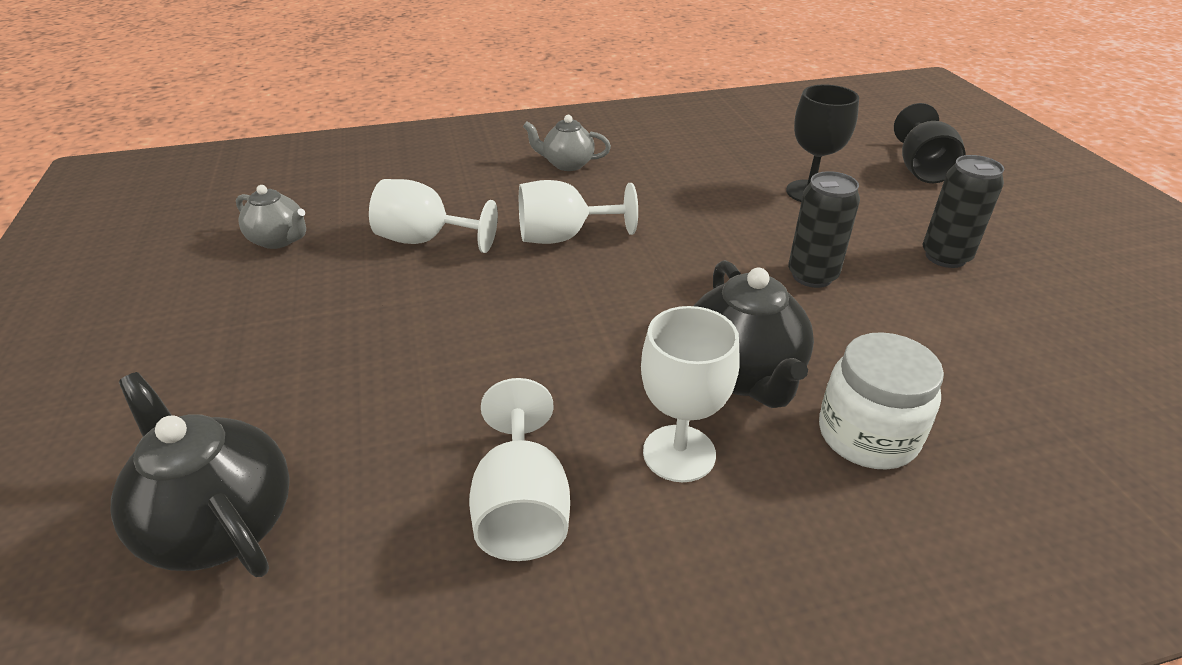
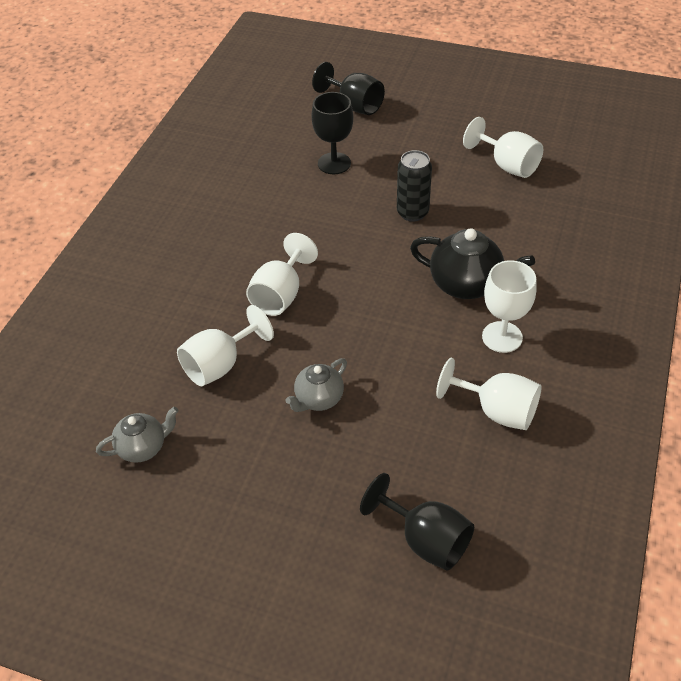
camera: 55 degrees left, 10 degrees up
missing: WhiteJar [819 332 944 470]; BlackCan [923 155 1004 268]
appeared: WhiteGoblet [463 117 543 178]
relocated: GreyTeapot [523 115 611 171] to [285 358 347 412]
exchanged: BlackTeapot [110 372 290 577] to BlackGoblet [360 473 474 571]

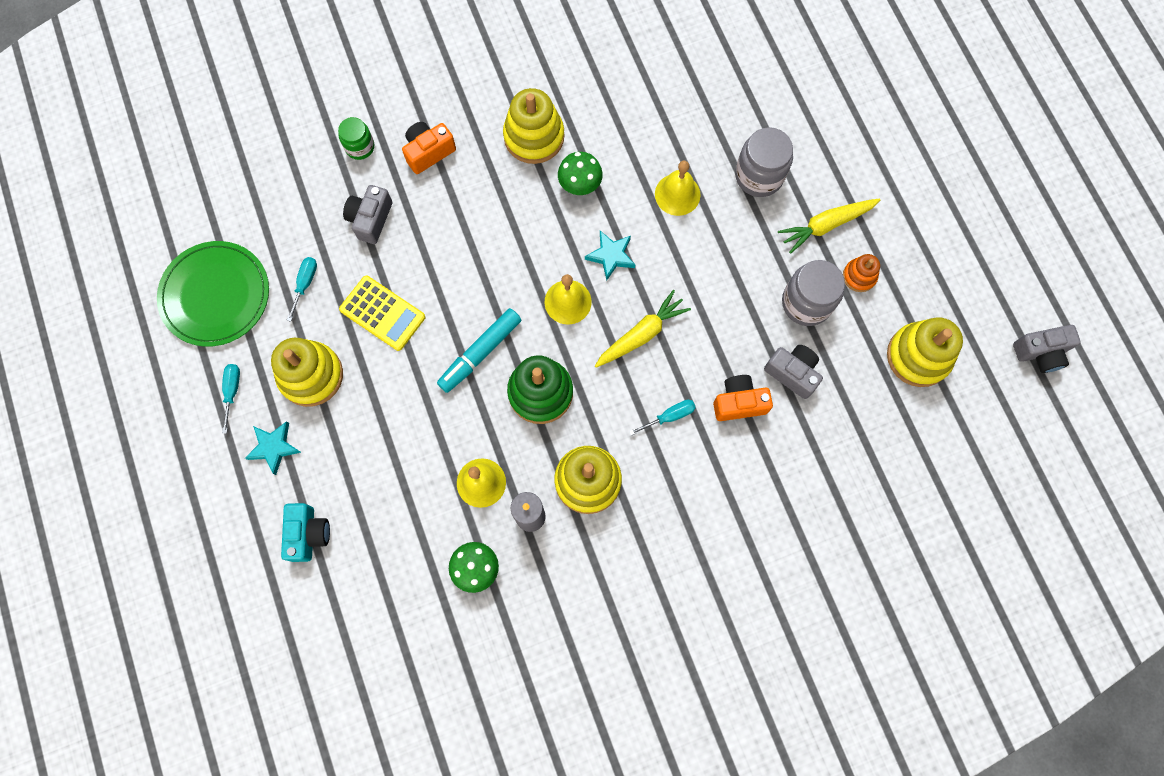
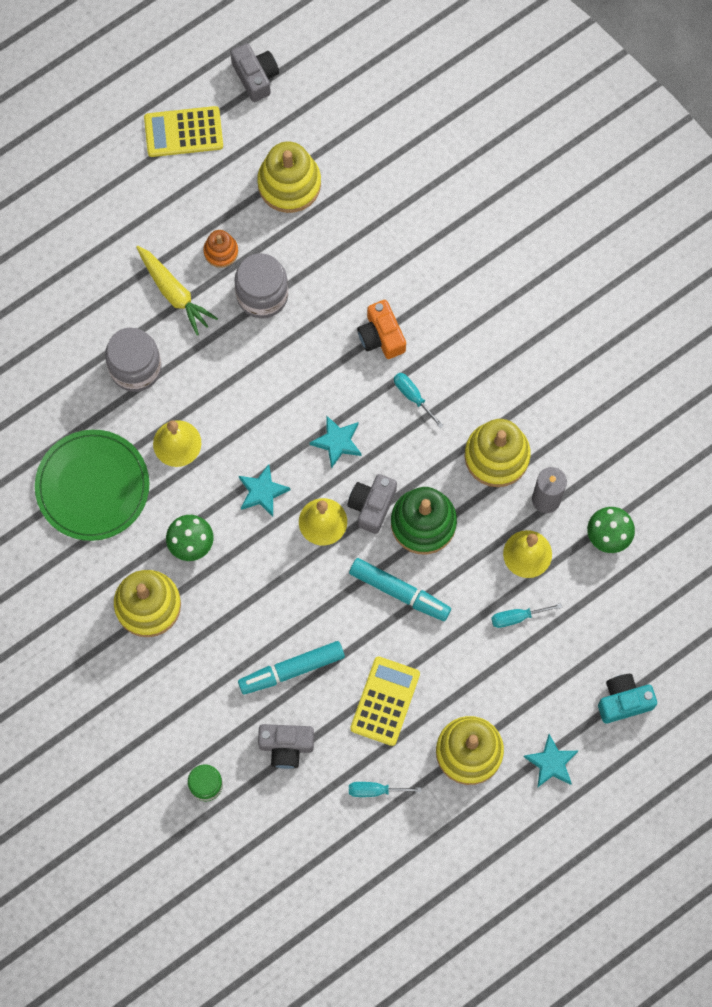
camera: 105 degrees left, 0 degrees up
missing: OrangeCamera [402 122 456 174]
appeared: YellowCalculator [144 106 223 157]; TurquoiseMarker [238 641 345 694]
relocated: GreenPlate [157 241 269 347] to [35 430 149 541]; TurquoiseScrewdriver [222 364 240 434] to [491 603 562 628]; GreyCamera [764 345 823 399] to [348 474 397 534]
exchanged: YellowCarrot [595 290 691 368] to TurquoiseStar [310 415 362 469]

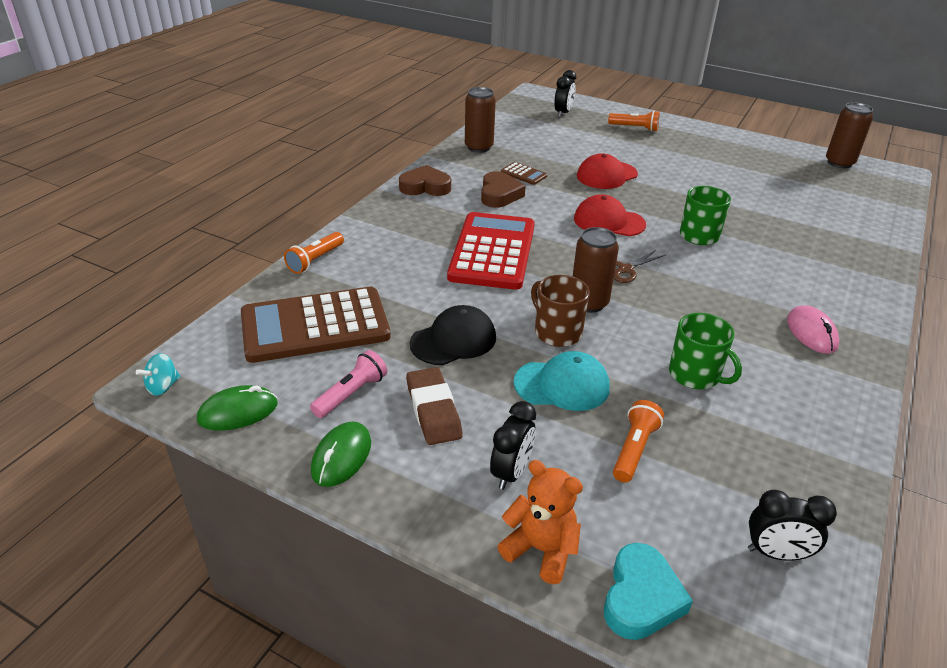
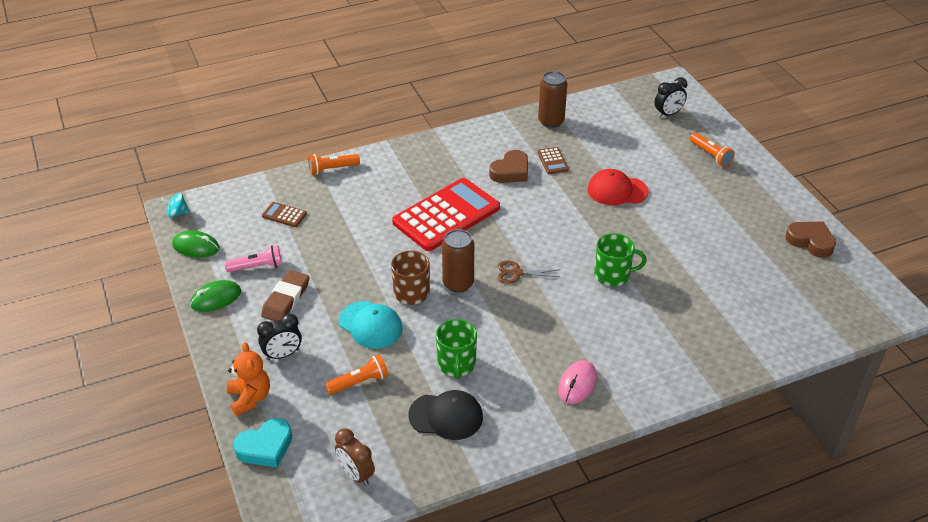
camera: 40 degrees right, 5 degrees up
missing: RedCap [574 194 646 236]; BrownCan [826 102 873 168]
relocated: BrownHeart [399 165 451 196] to [785 221 836 258]; BlackCap [410 305 496 365] to [408 390 483 440]
colour: BlackClock [748 490 837 561] to BrownClock [335 428 375 486]
size: BrownCalculator [241 287 391 363] = [262 202 307 227] x0.41

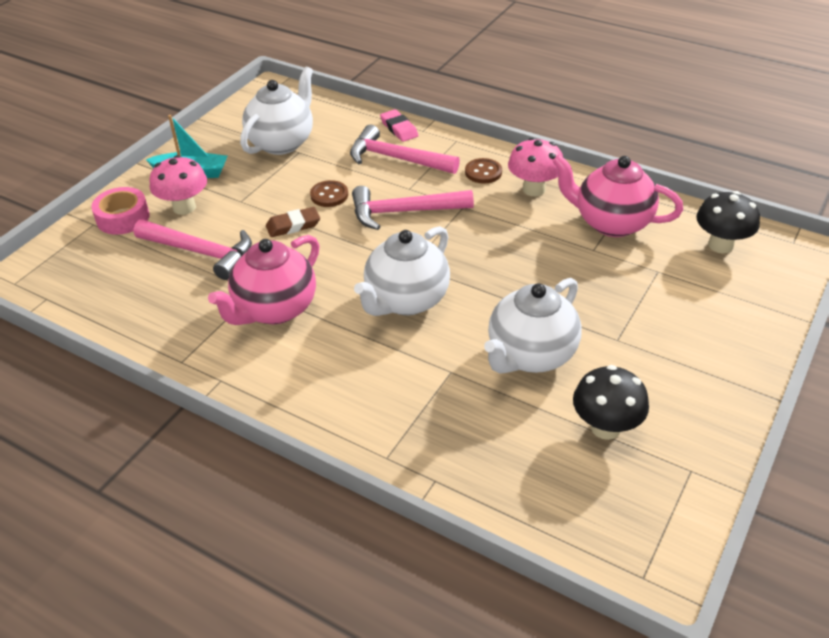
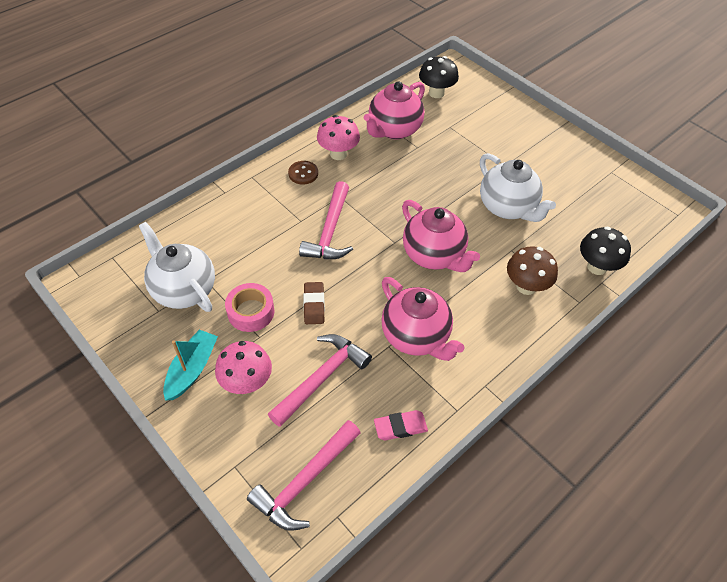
camera: 75 degrees left, 10 degrees up
missing: BrownButton [310 180 348 207]
appeared: BrownMushroom [507 246 558 295]
relocated: PinkTape [91 187 150 235] to [225 283 275 332]; PinkHammer [350 124 460 174] to [247 420 361 531]; PinkEraser [380 109 419 142] to [374 410 428 440]; BlackMushroom [573 365 649 440] to [580 226 631 275]
colour: WhiteTeapot [354 226 450 316] to PinkTeapot [402 200 480 272]

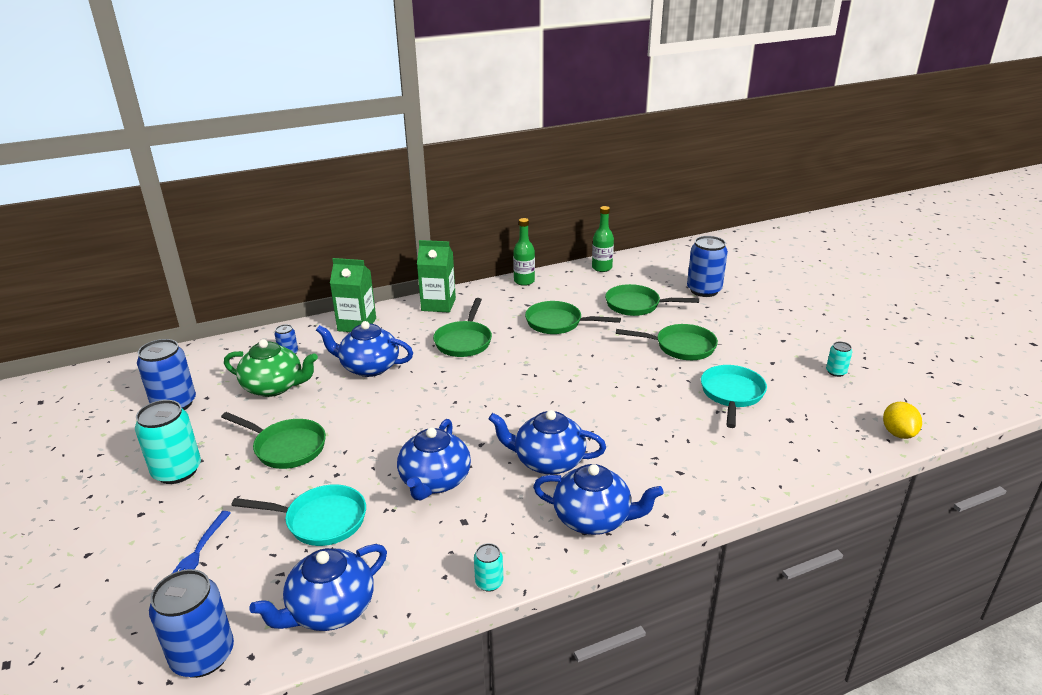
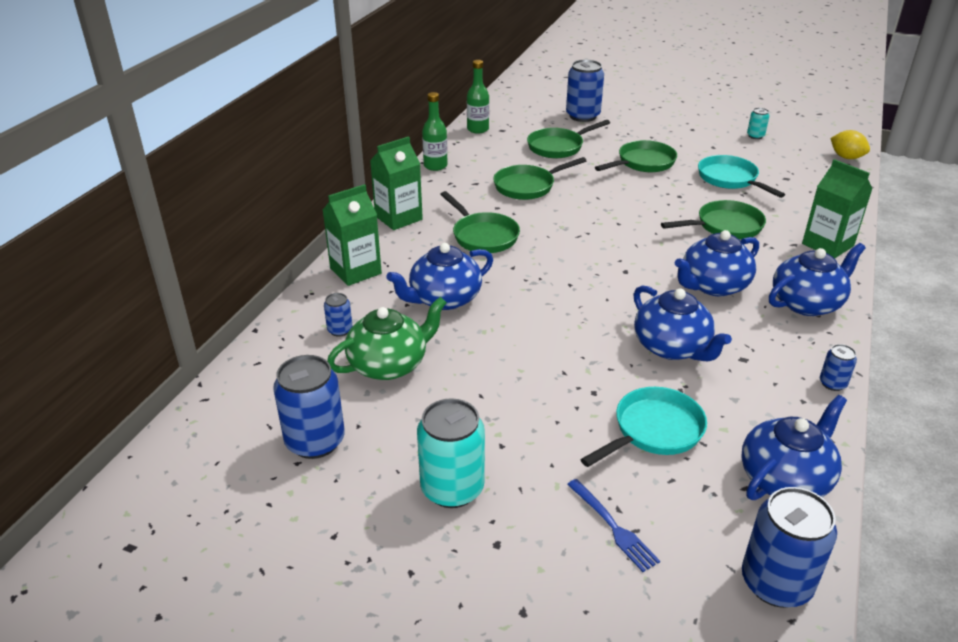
camera: 45 degrees left, 5 degrees up
appeared: GreenCarton [802 159 873 258]
relocated: GreenPan [221 412 326 469] to [661 200 766 239]
colour: TurquoiseCan [474 543 503 592] to BlueCan [820 344 857 391]
spun: BlueTeapot [249 544 387 631] = [741 395 847 500] 135 degrees counterclockwise

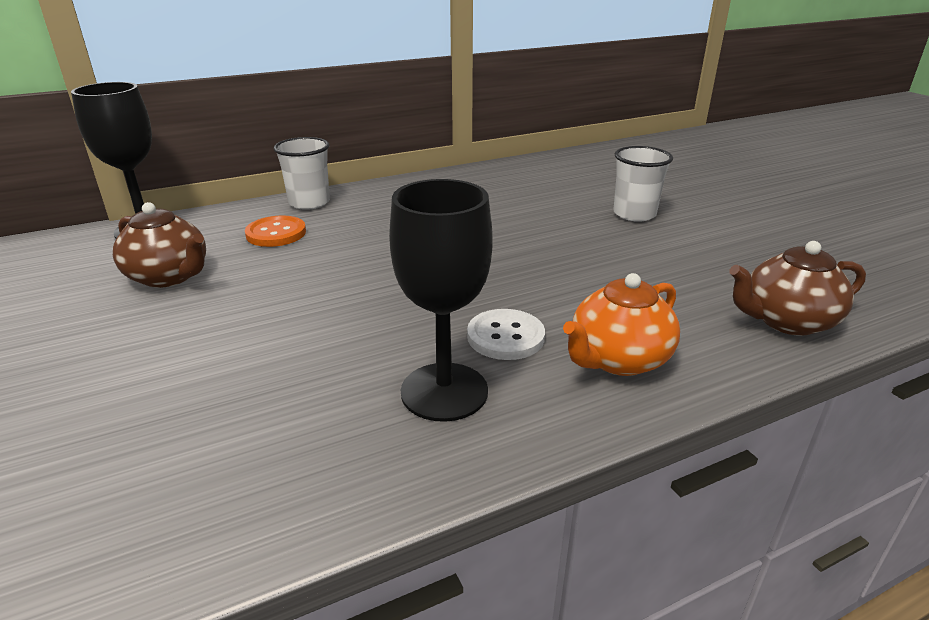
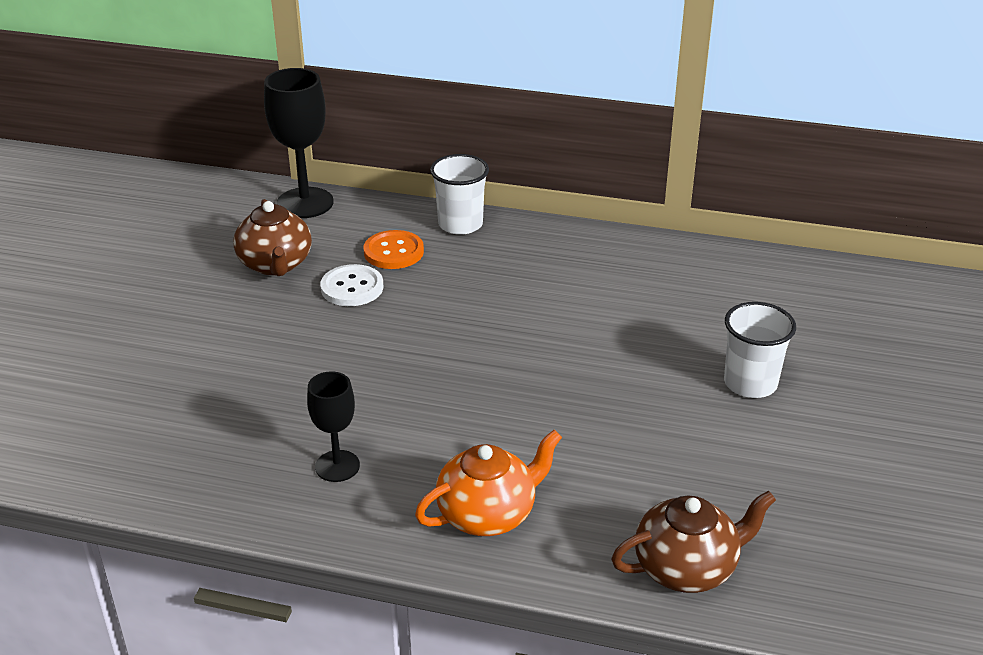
camera: 40 degrees right, 5 degrees up
relocated: WhiteButton [467 309 545 360] to [320 264 383 306]
spun: OrangeTeapot [563 273 680 376] = [415 430 562 536] 150 degrees clockwise; BrownTeapot [729 241 866 336] = [611 490 776 593] 135 degrees clockwise
size: BlackGoblet [389 179 493 422] = [307 371 360 482] x0.59

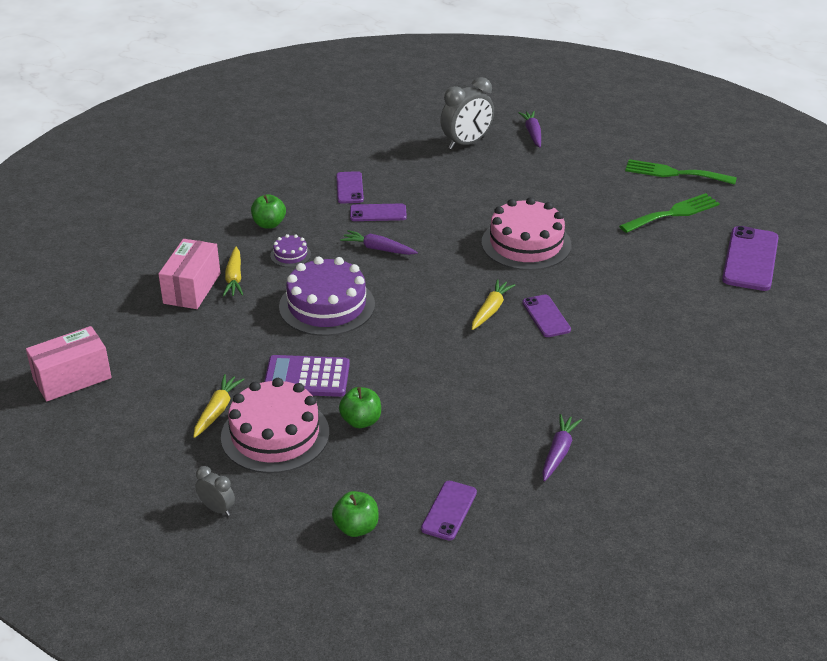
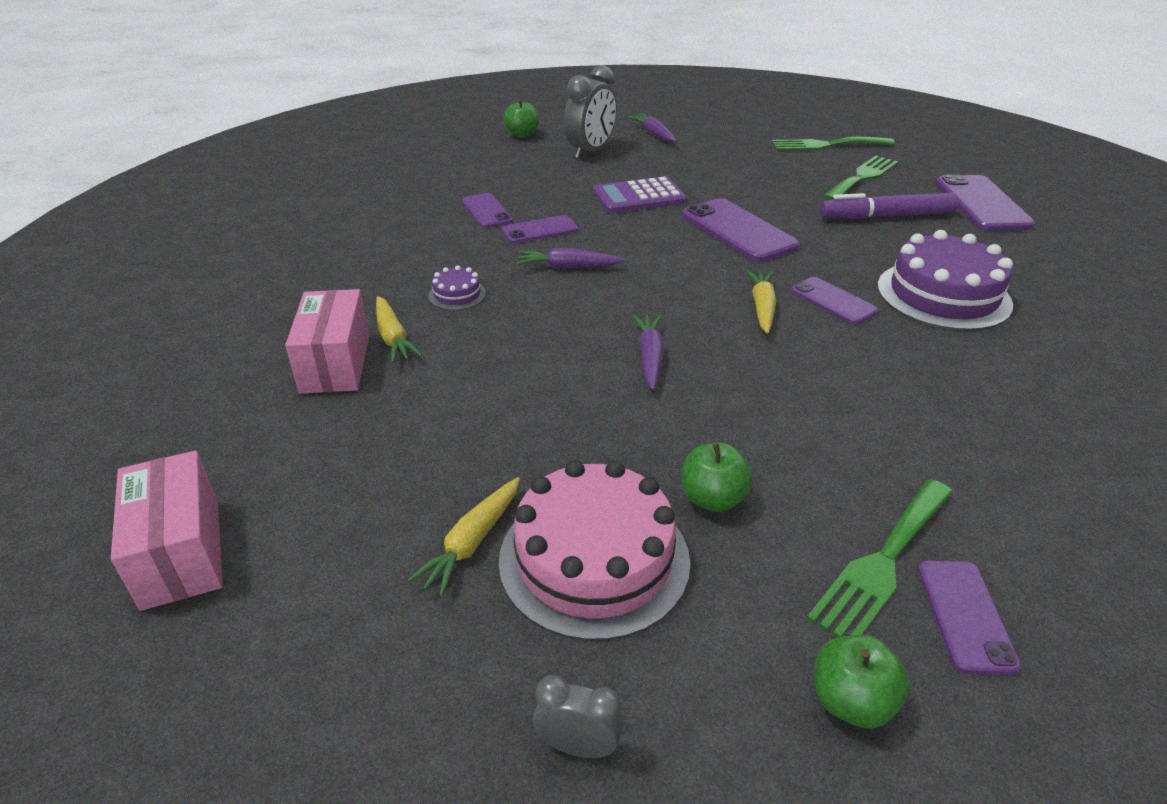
camera: 20 degrees left, 0 degrees up
appeared: GreenFork [806 479 953 638]; PurpleMarker [820 193 959 219]
relocated: GreenApple [251 194 286 229] to [504 99 539 138]; PurpleCalculator [264 355 350 397] to [593 176 687 213]; PurpleCake [279 256 375 336] to [877 230 1013 331]; PurpleCarrot [542 414 582 481] to [632 315 664 390]
exchanged: PinkCake [482 197 572 270] to PurplePhone [682 198 799 262]
spun: PinkBox [26 326 112 401] = [111 451 223 611] 60 degrees counterclockwise; YellowCarrot [193 374 244 438] = [408 477 520 597] 150 degrees counterclockwise

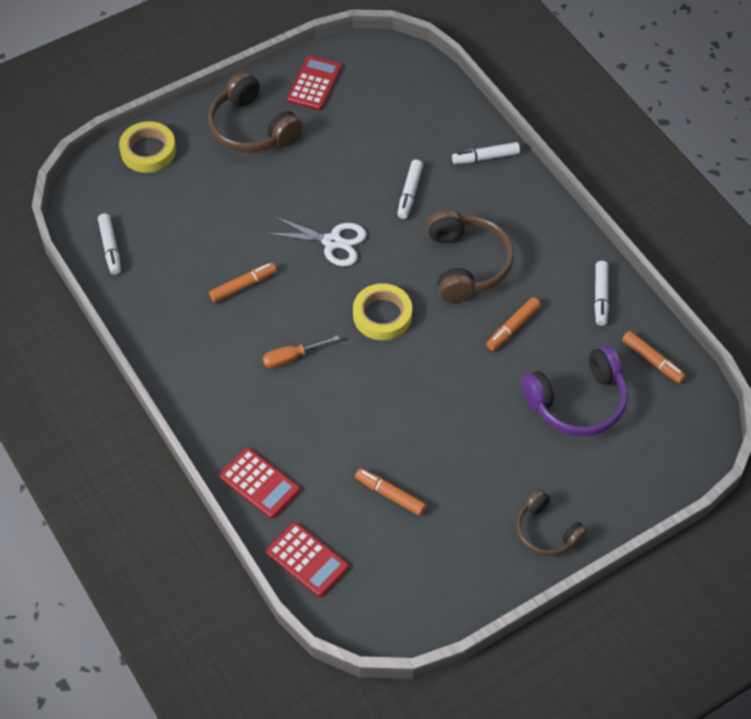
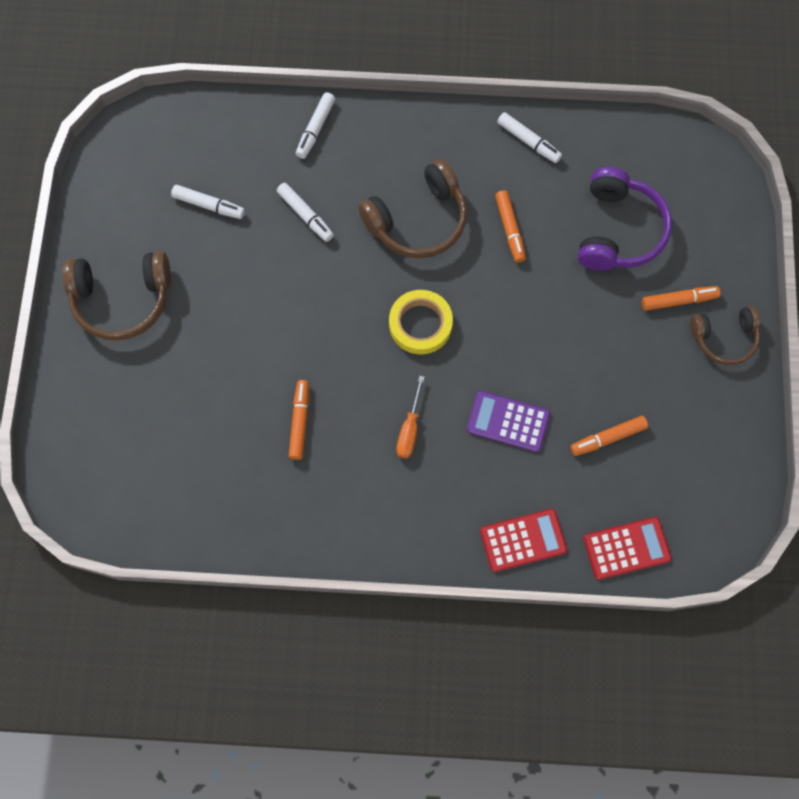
camera: 55 degrees left, 15 degrees up
missing: YellowTape [119 121 176 173]; WhiteScissors [265 216 367 266]; RedCalculator [287 55 342 110]
appeared: PurpleCalculator [467 391 550 452]
relocated: WhiteMarker [98 213 121 275] to [171 185 245 219]; OrangeMarker [622 331 686 384] to [642 286 720 311]
spun: BrownHeadphones [427 209 514 302] = [358 159 467 258] 120 degrees clockwise

